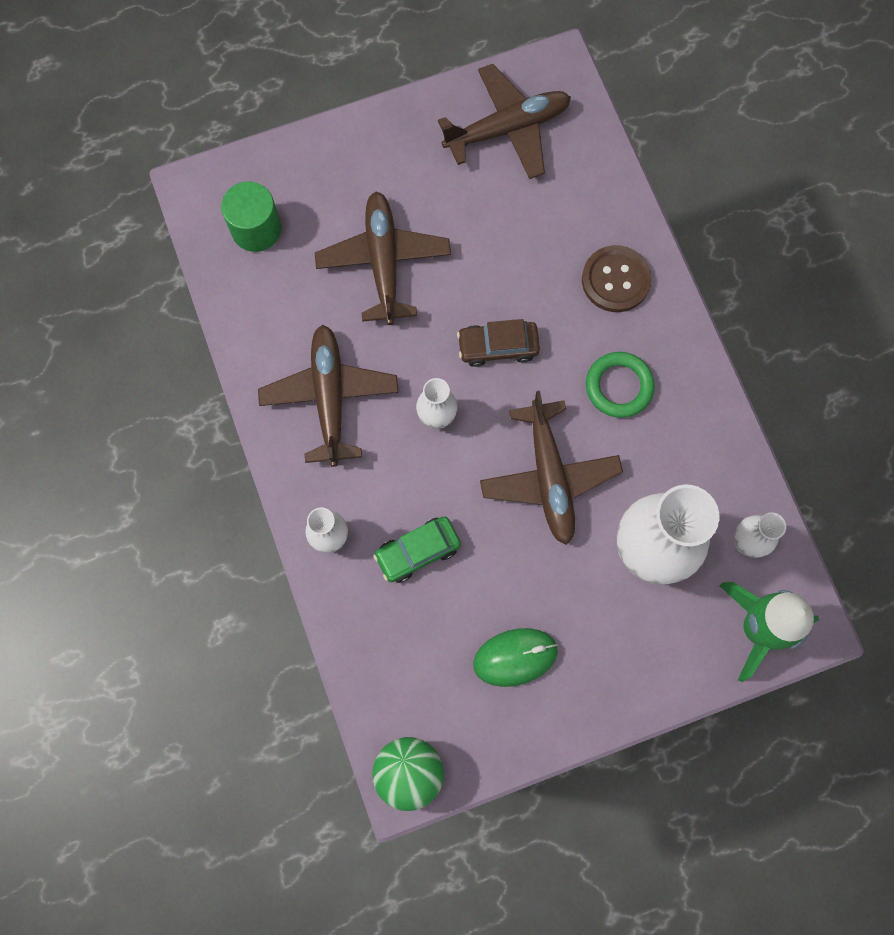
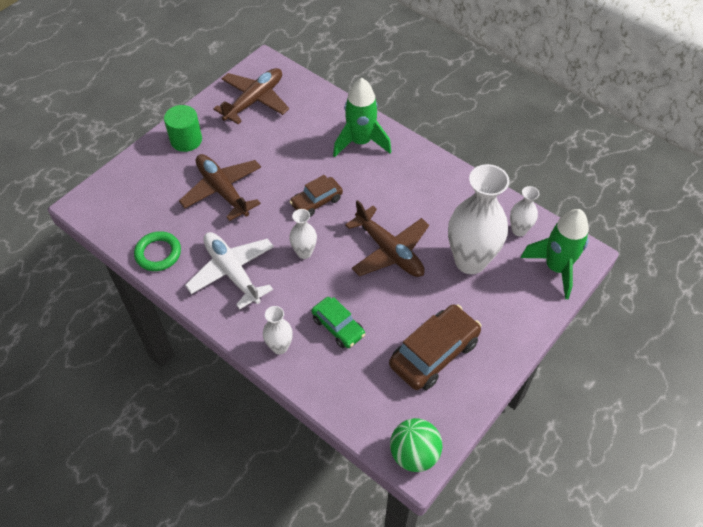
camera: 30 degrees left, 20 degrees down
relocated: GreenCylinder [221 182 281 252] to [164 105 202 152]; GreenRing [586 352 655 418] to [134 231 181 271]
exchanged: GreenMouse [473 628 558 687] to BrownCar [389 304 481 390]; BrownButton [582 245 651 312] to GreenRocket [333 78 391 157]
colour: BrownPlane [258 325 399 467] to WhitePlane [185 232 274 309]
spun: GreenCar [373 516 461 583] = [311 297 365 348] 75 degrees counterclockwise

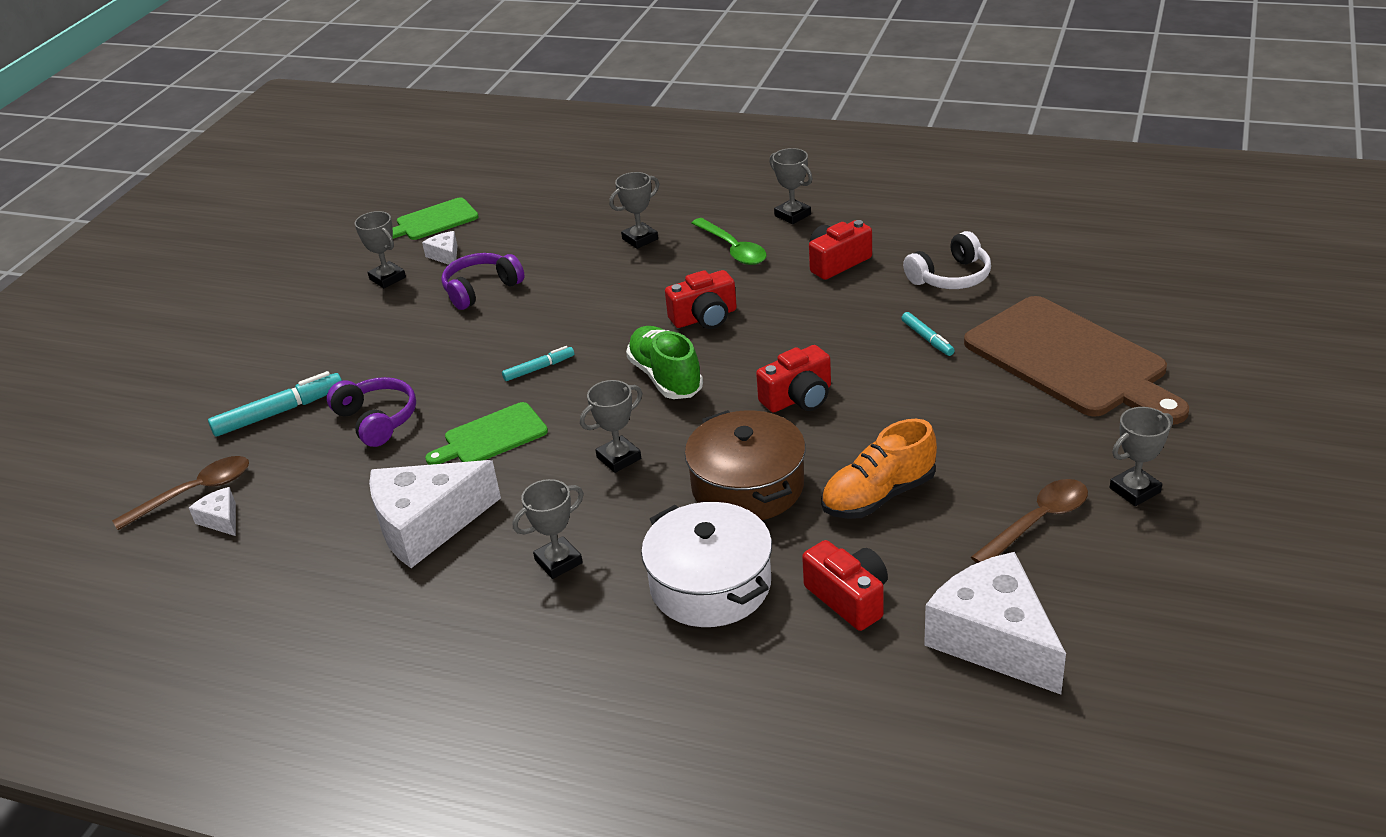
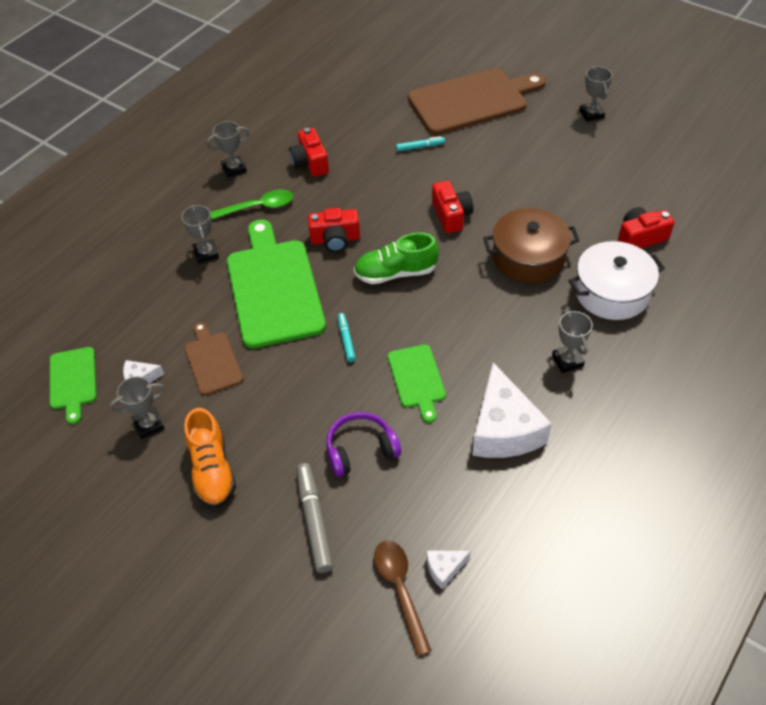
camera: 75 degrees left, 15 degrees up
missing: GreyTrophy [580 380 642 473]; WhiteHeadphones [903 231 991 289]; WhiteCheese [924 552 1066 694]; BrownSpoon [971 479 1088 563]
appeared: GreenCuttingBoard [227 220 326 349]
relocated: OrangeShoe [821 419 937 519] to [184 408 236 508]
exchanged: PurpleHeadphones [441 253 524 310] to BrownCuttingBoard [184 322 243 396]
colour: TurquoiseMarker [208 371 342 437] to GreyMarker [296 463 333 573]
spun: RedCamera [665 270 737 329] = [308 208 360 252] 90 degrees clockwise

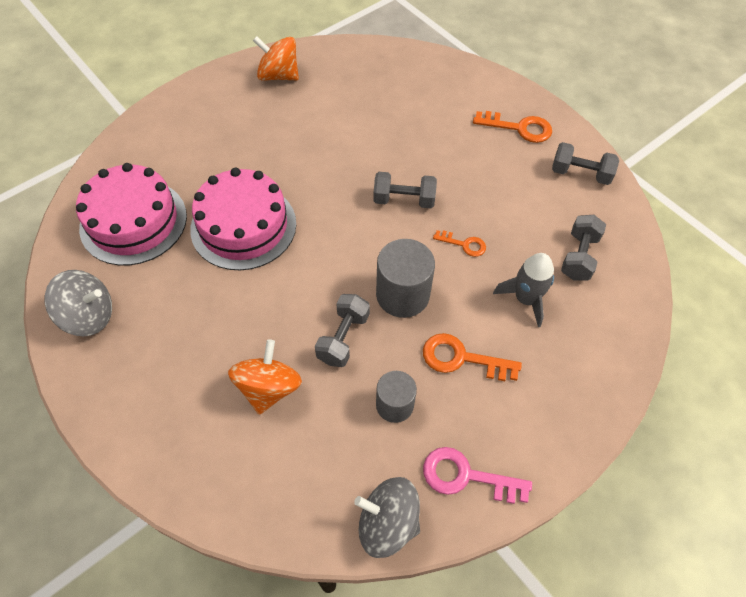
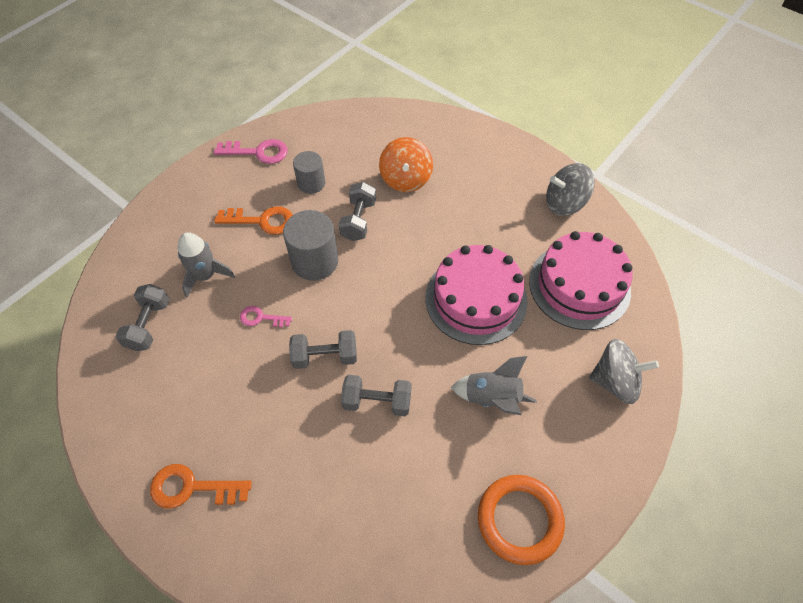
camera: 170 degrees right, 0 degrees up
appeared: GreyRocket [451 356 537 415]
relocated: GreySpinningTop [354 477 420 558] to [589 339 659 404]; GreyDumbbell [552 142 619 185] to [341 375 412 416]
exchanged: OrangeSpinningTop [253 36 299 81] to OrangeRing [478 475 565 565]
colour: OrangeKey [433 230 486 257] to PinkKey [240 306 292 328]

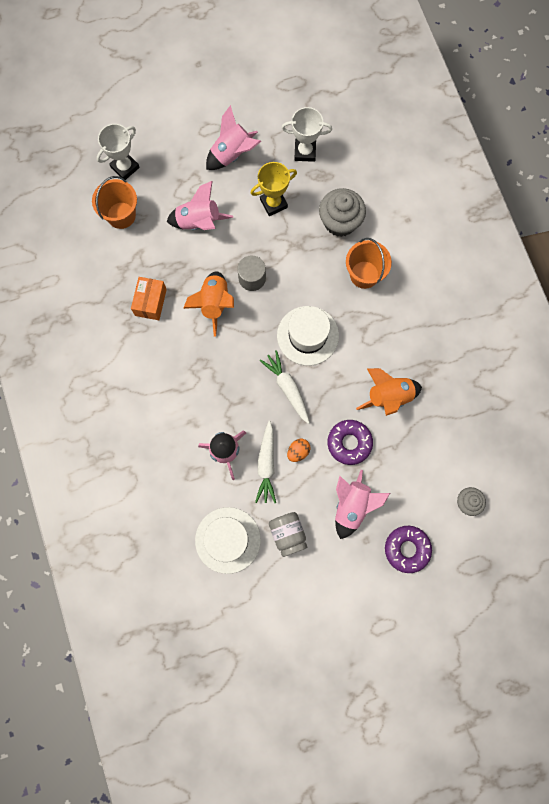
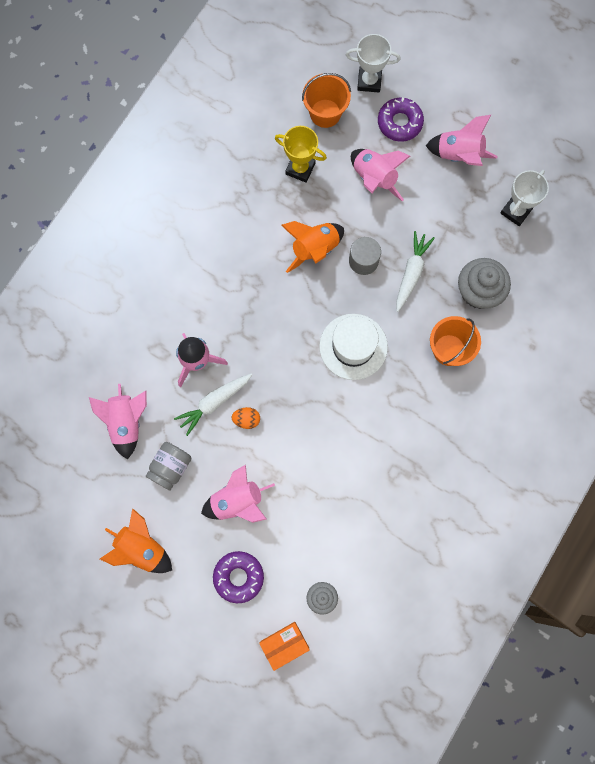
camera: 50 degrees right, 0 degrees up
relocated: OrangeBox [131 277 167 320] to [259 622 310 671]; YellowTrophy [251 162 297 216] to [275 126 327 183]; WhiteCarrot [259 350 310 424] to [396 231 435 312]; PurpleDonut [327 420 373 465] to [378 98 424 142]; OrangeRocket [356 368 422 416] to [100 508 172 573]
exchanged: WhiteHat [195 507 261 574] to PinkRocket [89 384 147 459]
spun: WhiteTrophy [282 107 332 162] = [500 170 549 226] 75 degrees clockwise

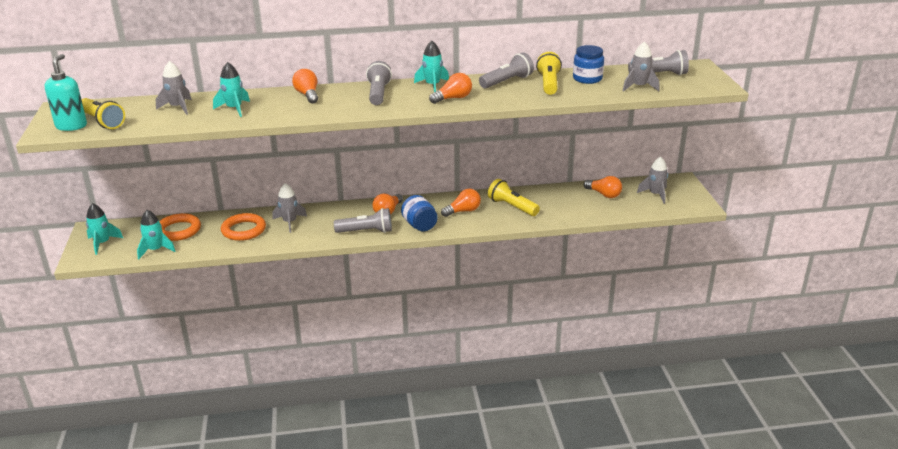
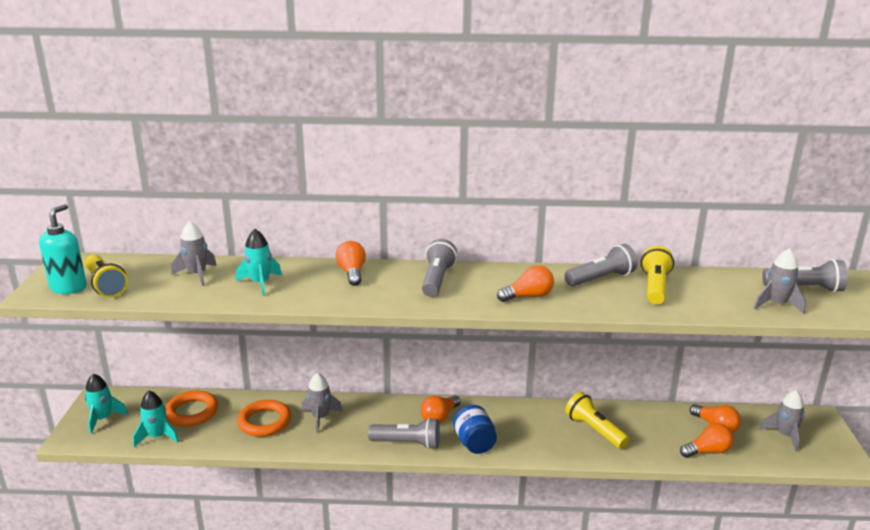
camera: 10 degrees right, 5 degrees down
missing: TurquoiseRocket [414 41 449 92]; BlueJar [573 45 604 84]
relocated: OrangeLightBulb [441 189 481 217] to [680 423 734 458]

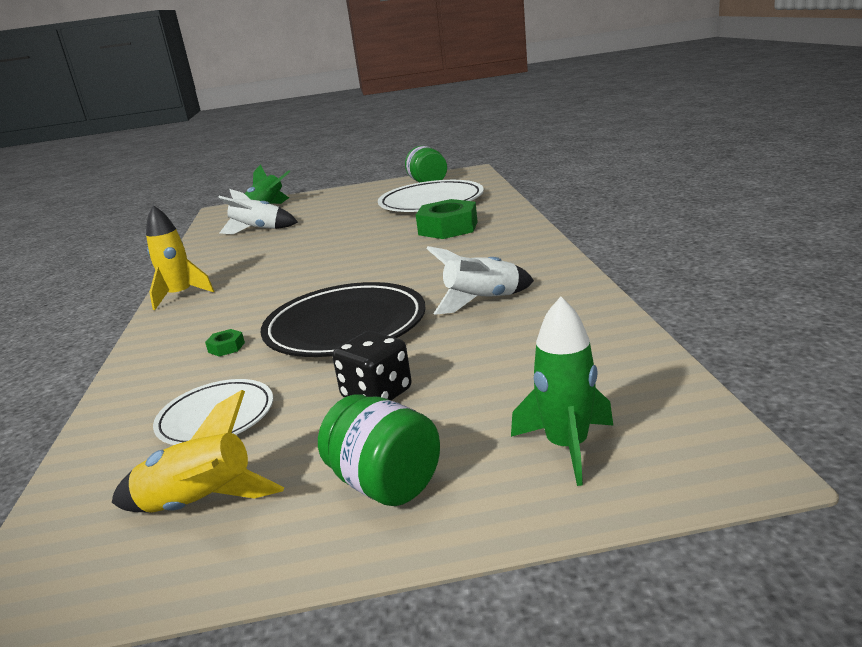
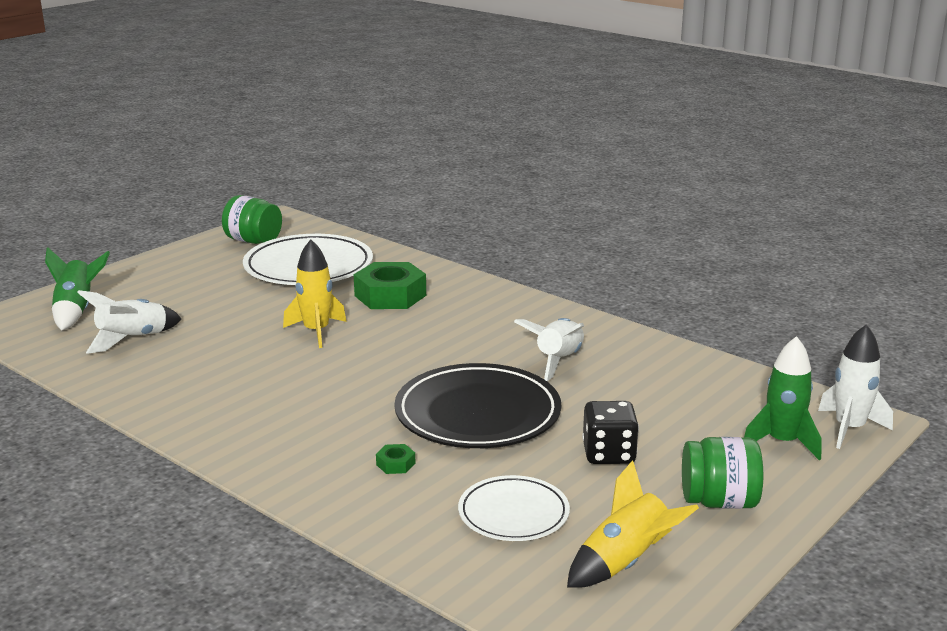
camera: 45 degrees left, 0 degrees up
appeared: WhiteRocket [818 324 893 449]
relocated: YellowRocket [146 205 214 310] to [283 240 346 348]

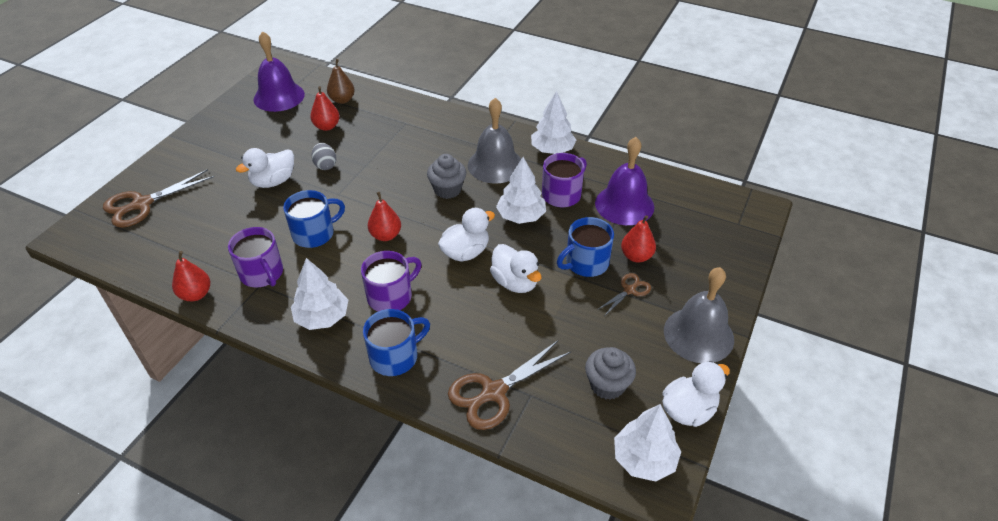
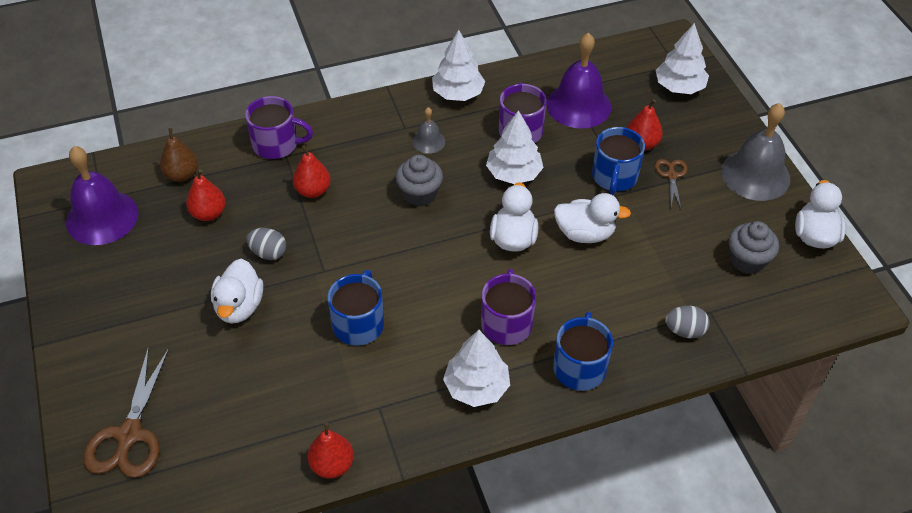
camera: 45 degrees left, 5 degrees up
relocated: PurpleMug [228 227 283 288] to [245 96 313 159]; RedPear [368 192 401 241] to [293 145 331 198]; WhiteTree [614 404 681 482] to [656 23 709 94]
exchanged: BrownScissors [448 341 571 430] to GreyEgg [665 306 710 338]
size: GreyBell [468 98 521 184] = [413 107 445 154] x0.49

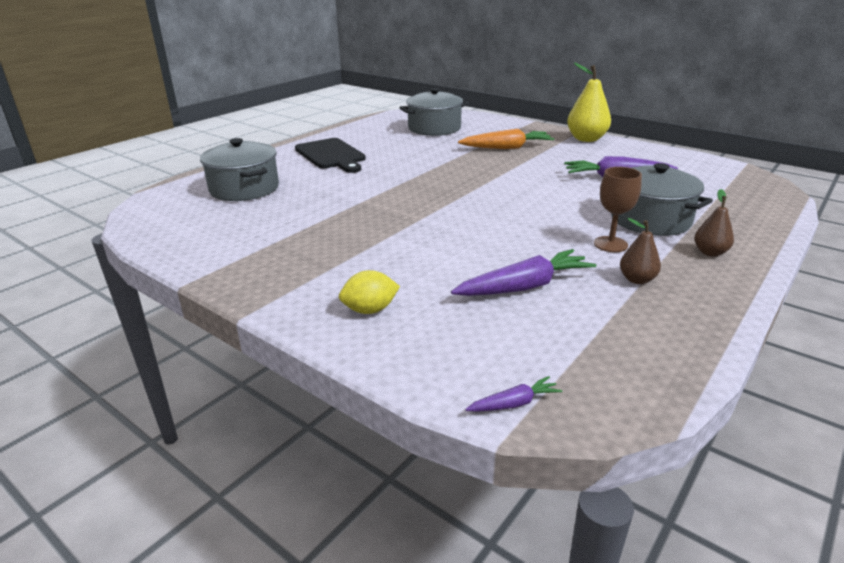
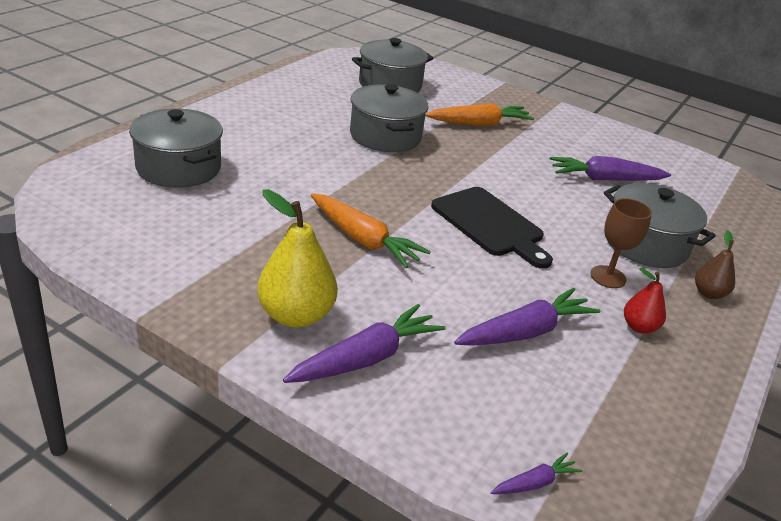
camera: 10 degrees left, 5 degrees up
appeared: OrangeCarrot [311 193 431 268]; GreyPot [350 84 429 152]
relocated: BlackCuttingBoard [295 138 366 173] to [431 187 553 269]; YellowPear [567 62 611 142] to [257 189 338 328]
exchanged: YellowLemon [339 270 400 314] to PurpleCarrot [283 304 446 383]
colour: BrownPear [620 218 661 284] to RedPear [624 268 666 334]

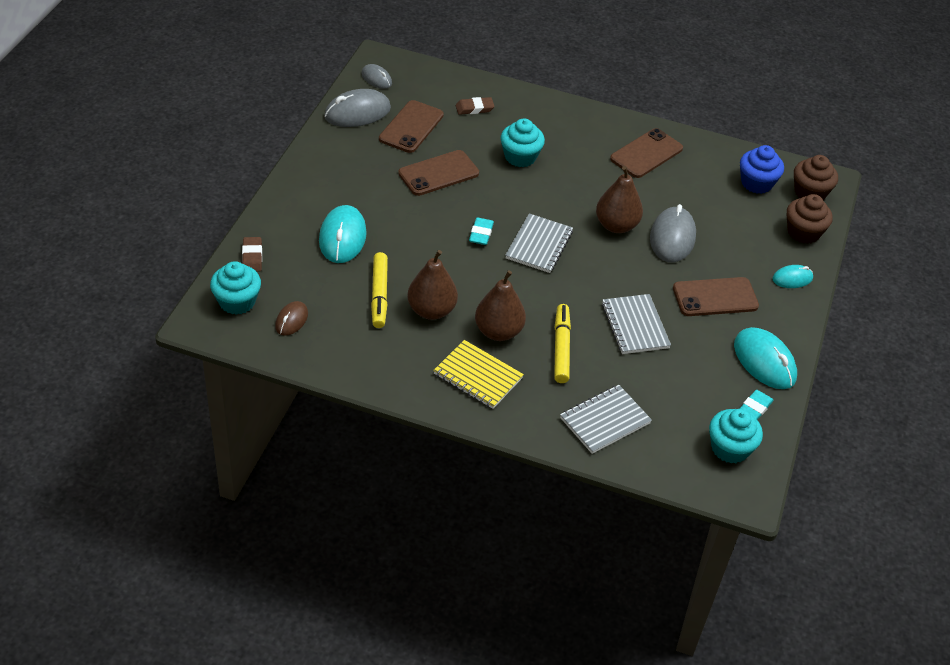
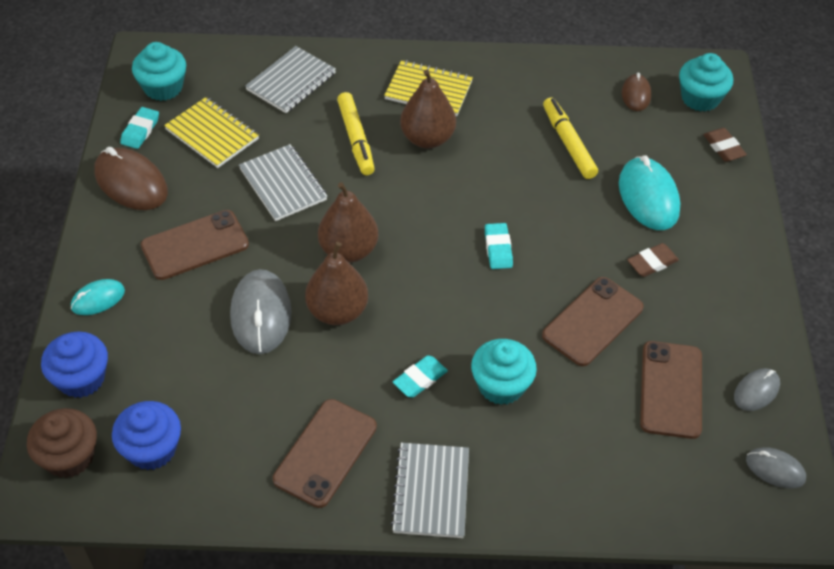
camera: 165 degrees right, 5 degrees up
appeared: YellowNotebook [164 97 259 168]; TurquoiseEraser [393 355 448 398]
relocated: BrownPear [407 250 458 320] to [318 182 378 263]; BrownEraser [456 97 494 115] to [627 243 679 277]; GreyNotebook [505 213 573 273] to [390 443 469 538]
colour: TurquoiseMouse [734 327 797 389] to BrownMouse [94 147 168 210]; BrownCupcake [786 194 833 244] to BlueCupcake [41 331 108 398]
size: GreyMouse [324 89 391 127] = [734 368 780 411] x0.57

